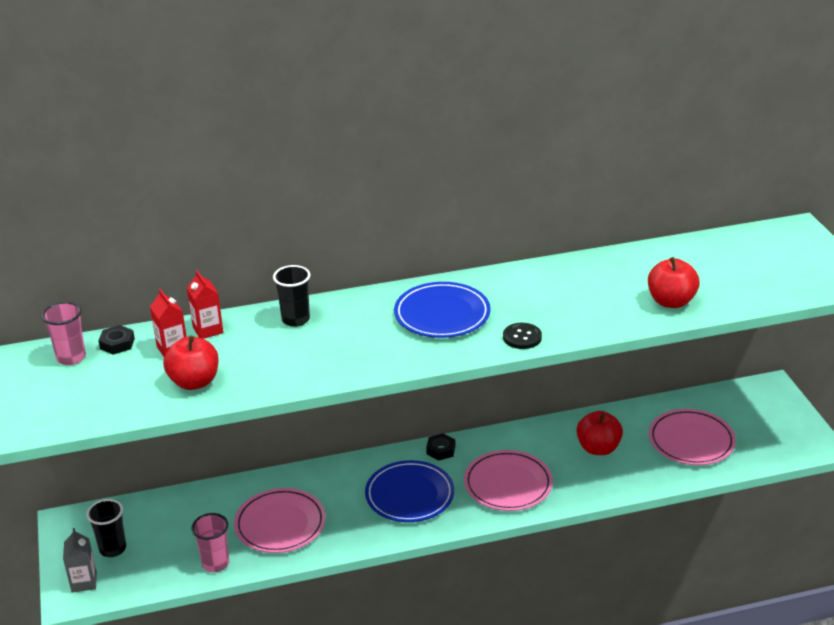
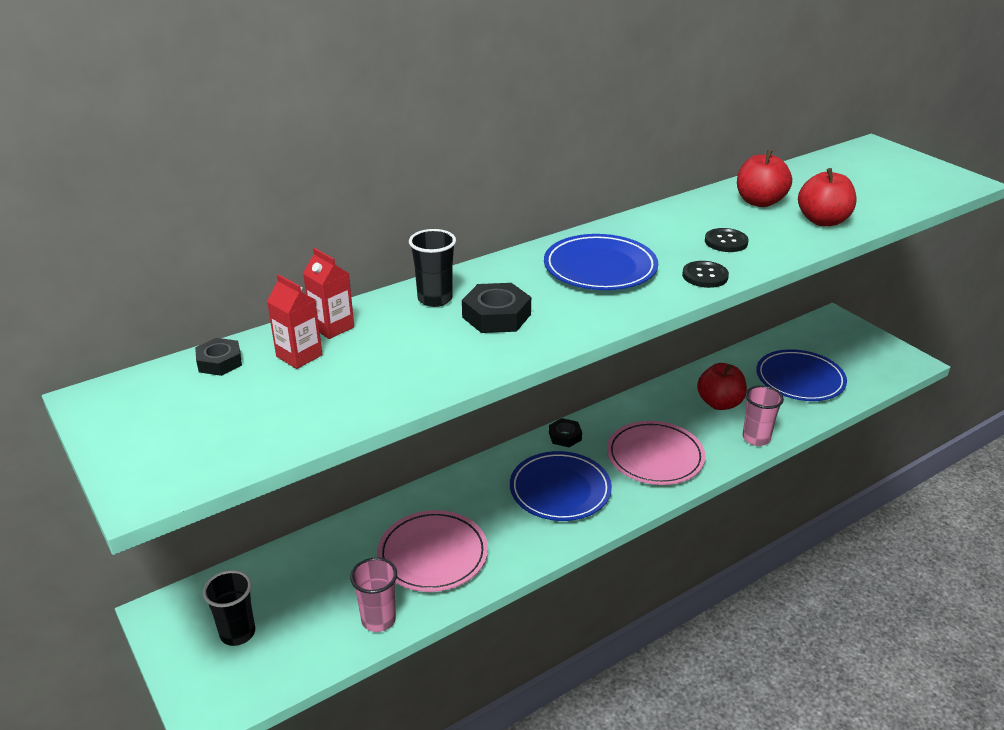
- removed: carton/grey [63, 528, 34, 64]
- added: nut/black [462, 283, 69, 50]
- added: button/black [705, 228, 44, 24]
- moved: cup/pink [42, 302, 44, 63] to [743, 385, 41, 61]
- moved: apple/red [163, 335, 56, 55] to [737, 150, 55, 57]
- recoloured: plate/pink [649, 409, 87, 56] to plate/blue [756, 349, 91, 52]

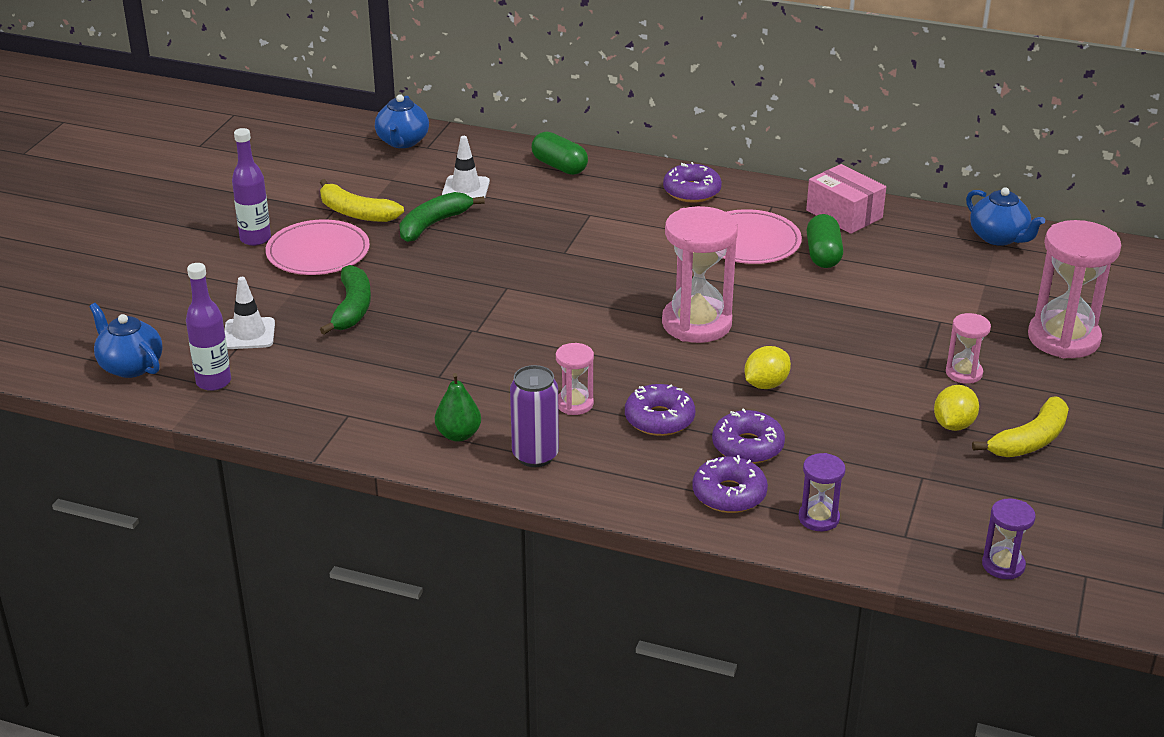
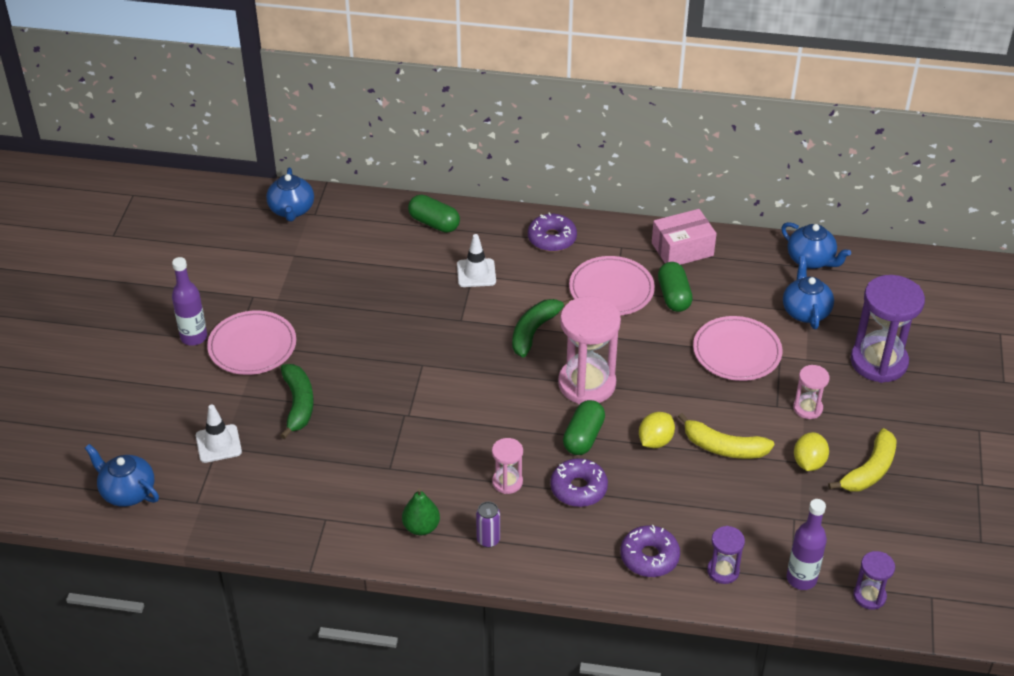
- removed: donut/purple [712, 409, 73, 55]
- added: capsule/green [563, 400, 42, 55]
- added: plate/pink [693, 316, 89, 65]
- added: teapot/blue [783, 256, 51, 73]
- moved: bottle/purple [186, 263, 45, 128] to [787, 499, 40, 91]
- moved: banana/yellow [320, 179, 84, 43] to [678, 413, 96, 46]
- moved: banana/green [399, 192, 86, 50] to [512, 299, 60, 59]
- moved: traffic cone/white [442, 136, 48, 63] to [457, 234, 39, 53]
- recoloured: hourglass/pink [1028, 220, 93, 138] to hourglass/purple [851, 275, 74, 108]
- turned: box/pink [806, 164, 80, 70] = [652, 209, 65, 56] 60 degrees counterclockwise
- resized: can/purple [510, 365, 49, 102] = [476, 502, 24, 46] x0.62

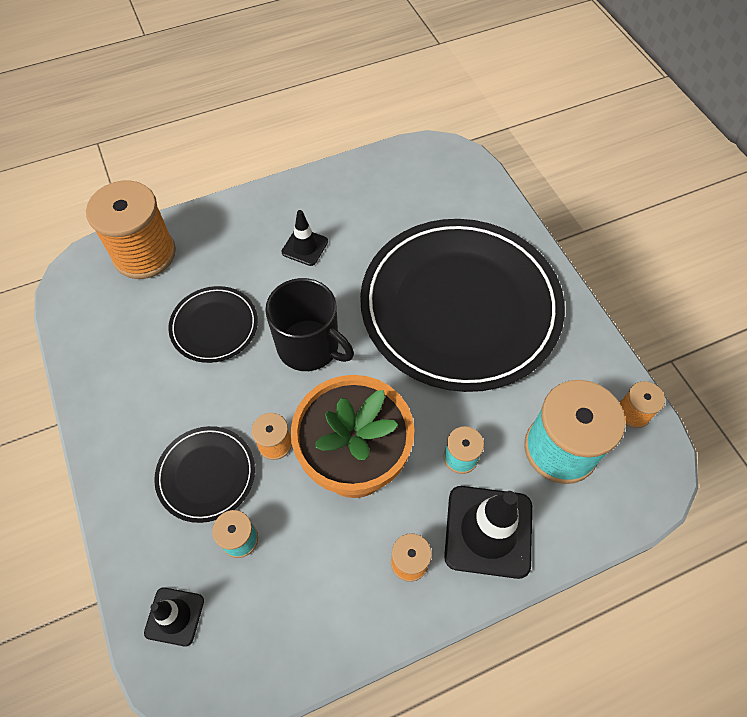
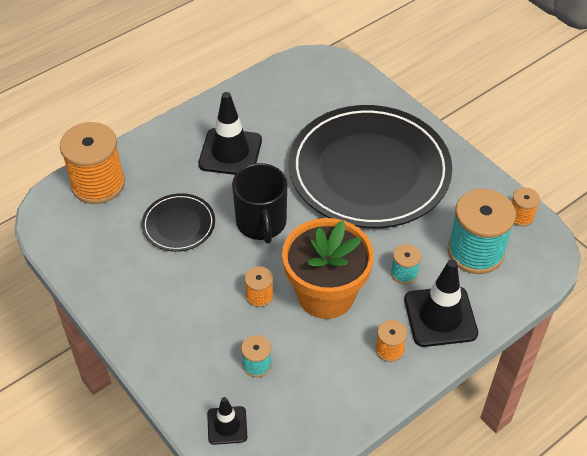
- removed: plate/black [154, 426, 101, 97]
- turned: mug/black [265, 278, 89, 93] = [232, 163, 55, 81] 60 degrees clockwise
- resized: traffic cone/black [281, 210, 47, 56] = [198, 92, 64, 83] x1.80

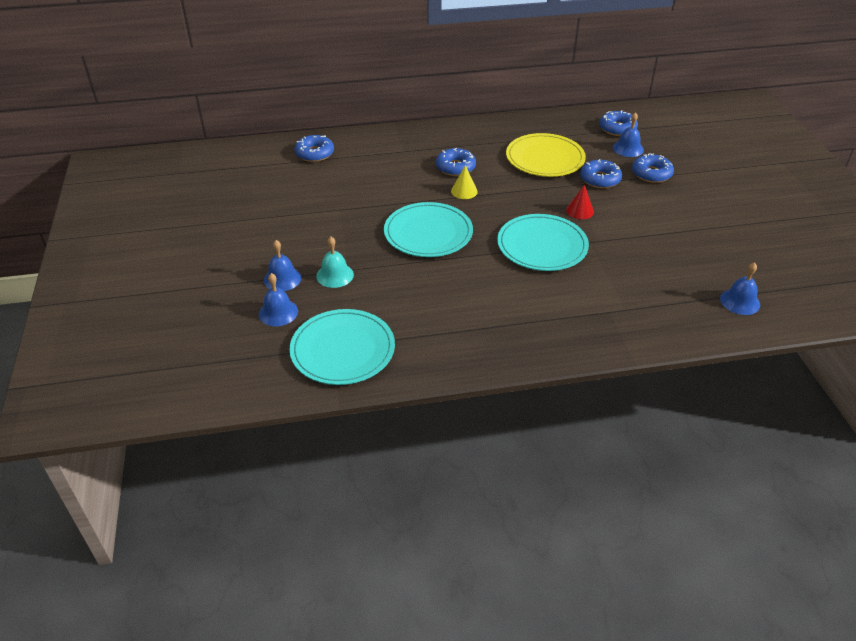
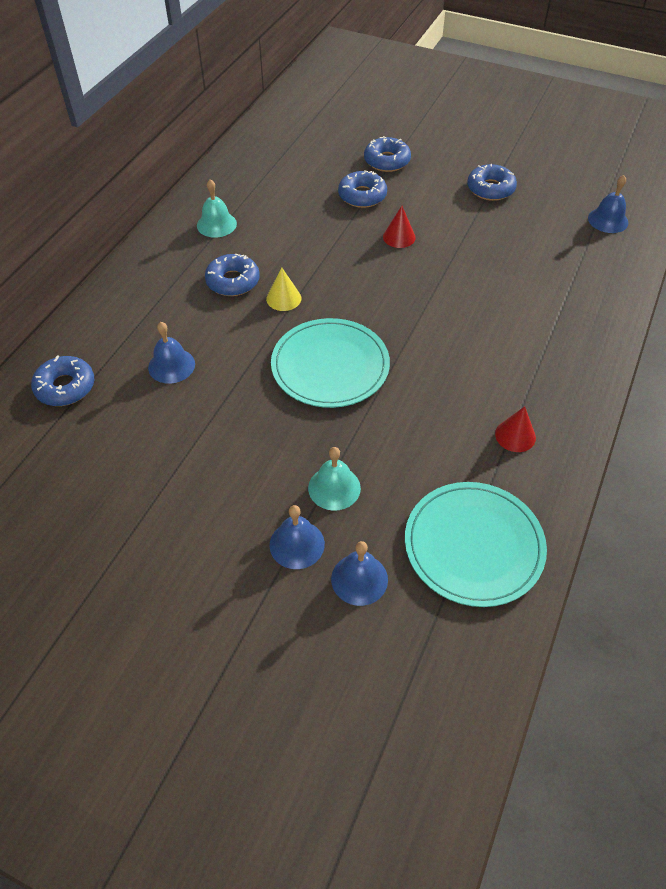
- removed: plate/turquoise [497, 214, 92, 57]
- removed: plate/yellow [506, 133, 80, 44]
- added: bell/turquoise [197, 179, 40, 59]
- added: cone/red [495, 406, 41, 46]
- moved: donut/blue [599, 110, 39, 26] to [467, 164, 50, 37]
- moved: bell/blue [613, 112, 31, 45] to [148, 322, 47, 62]

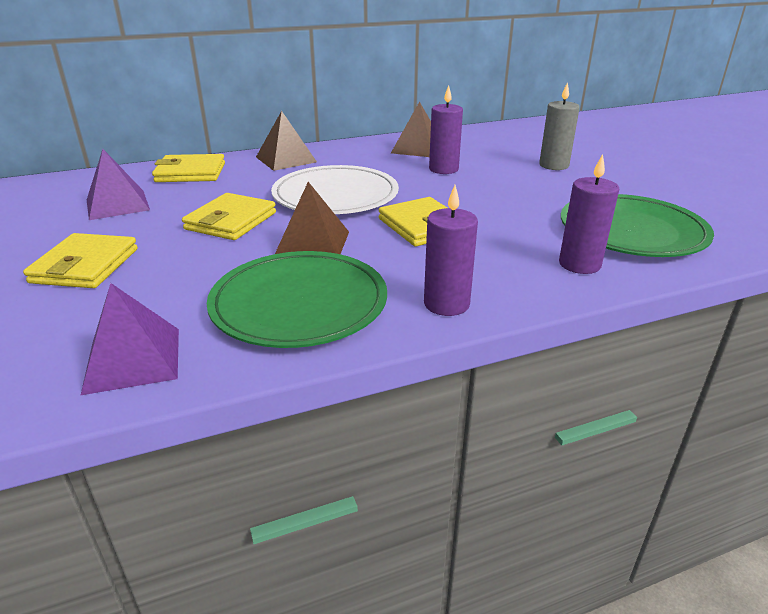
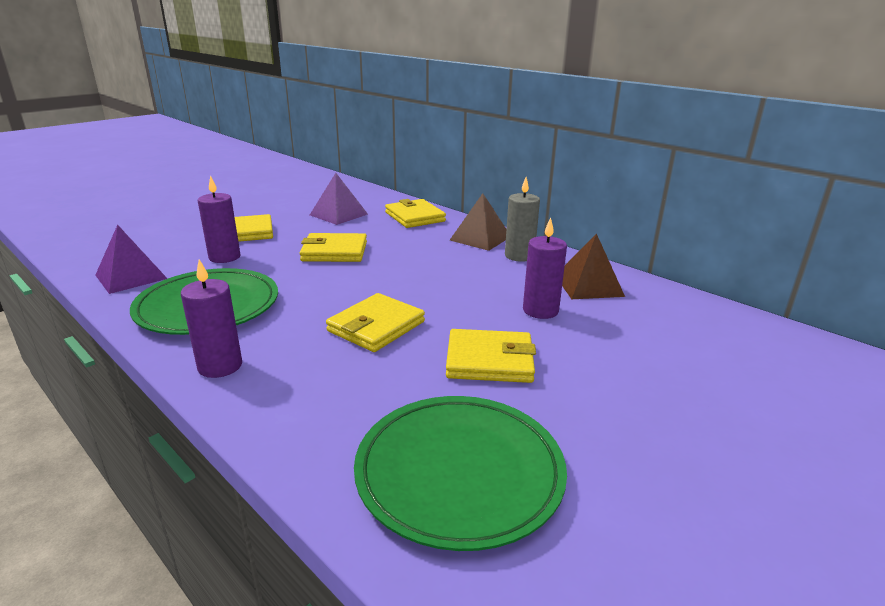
- removed: plate/white [271, 165, 128, 49]
- removed: pyramid/brown [275, 182, 74, 72]
- added: wallet/yellow [446, 329, 90, 54]
- moved: candle/grey [539, 82, 41, 88] to [505, 177, 35, 85]
- moved: candle/purple [559, 154, 60, 120] to [198, 176, 42, 87]

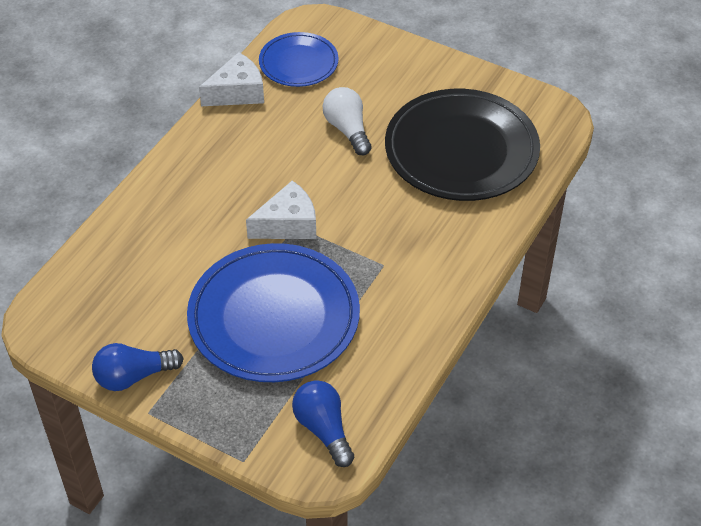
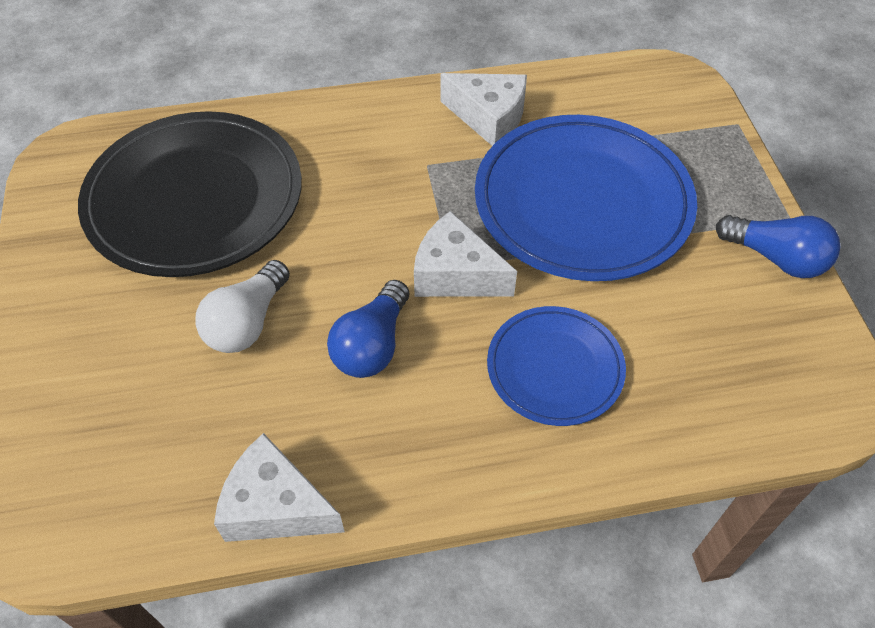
- added: cheese/white [440, 73, 87, 73]
- moved: plate/blue [259, 32, 80, 55] to [487, 306, 139, 120]
- moved: light bulb/blue [292, 380, 62, 87] to [327, 280, 82, 98]

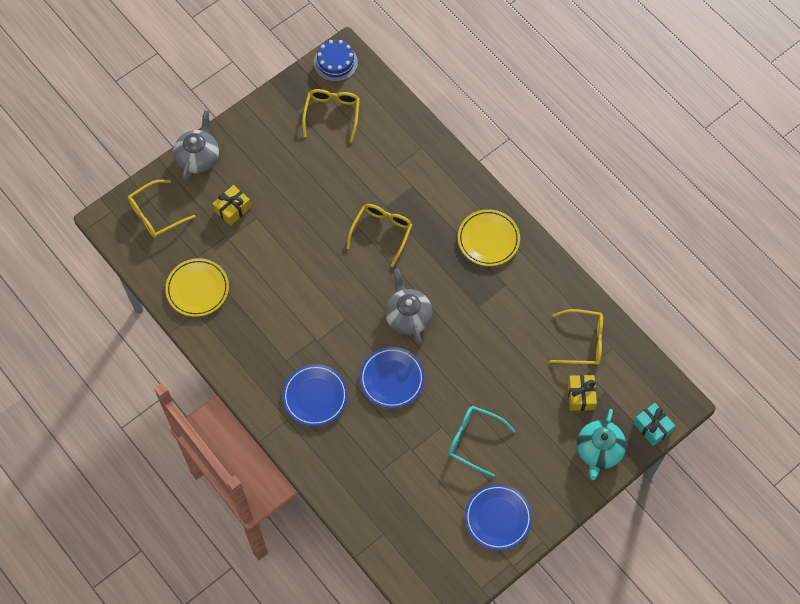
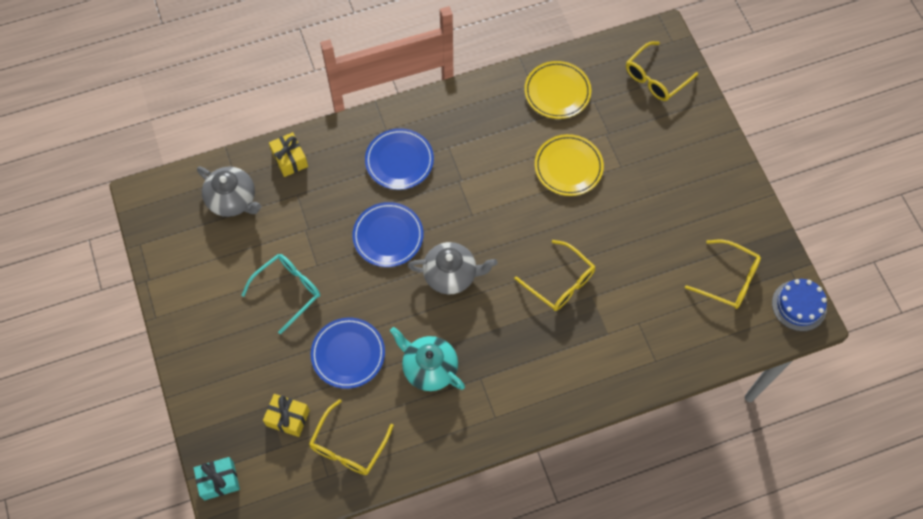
- moved: teapot/grey [173, 110, 46, 72] to [197, 167, 64, 50]
- moved: gift/yellow [213, 185, 38, 41] to [269, 132, 39, 45]
- moved: plate/yellow [458, 209, 62, 57] to [535, 134, 69, 62]
- moved: plate/blue [465, 484, 67, 66] to [311, 317, 74, 72]
- moved: teapot/turquoise [577, 409, 49, 71] to [390, 327, 75, 64]
- turned: glasses/yellow [128, 180, 67, 58] = [626, 41, 72, 60] 120 degrees counterclockwise

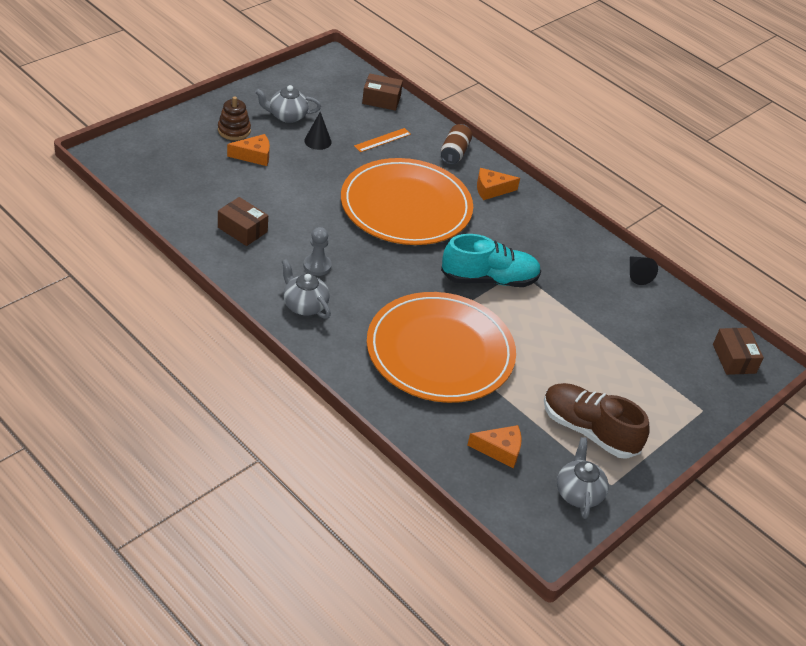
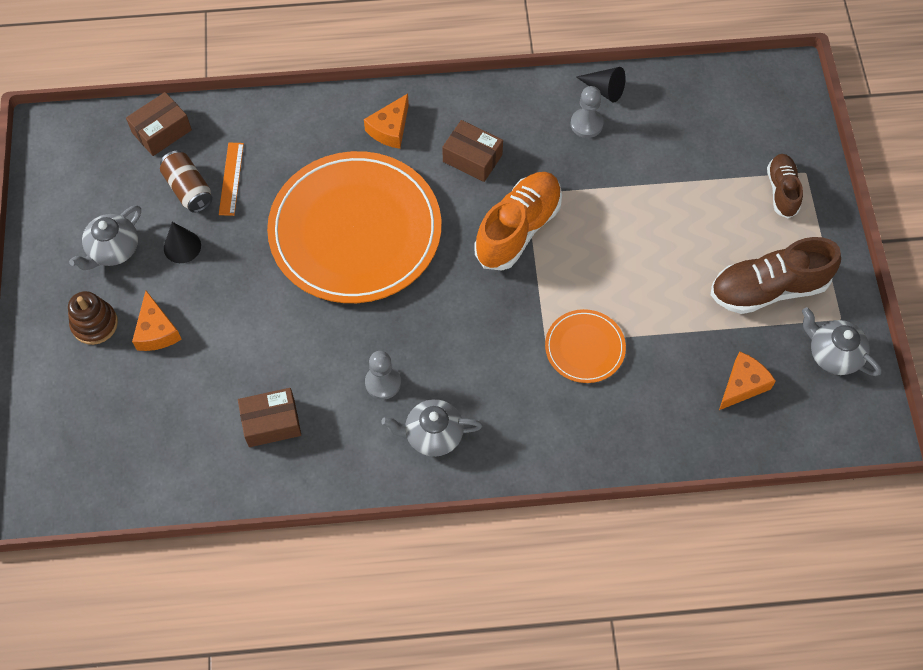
- added: pawn/grey [571, 86, 33, 52]
- added: shoe/brown [767, 154, 36, 64]
- moved: can/brown [441, 124, 31, 41] to [160, 151, 53, 62]
- moved: box/brown [713, 328, 51, 47] to [442, 120, 61, 62]
- recoloured: shoe/turquoise [441, 234, 100, 53] to shoe/orange [475, 172, 87, 99]
- turned: cheese/orange [227, 134, 43, 32] = [132, 291, 50, 60] 135 degrees clockwise
- resized: plate/orange [367, 292, 149, 111] = [545, 309, 81, 74] x0.45

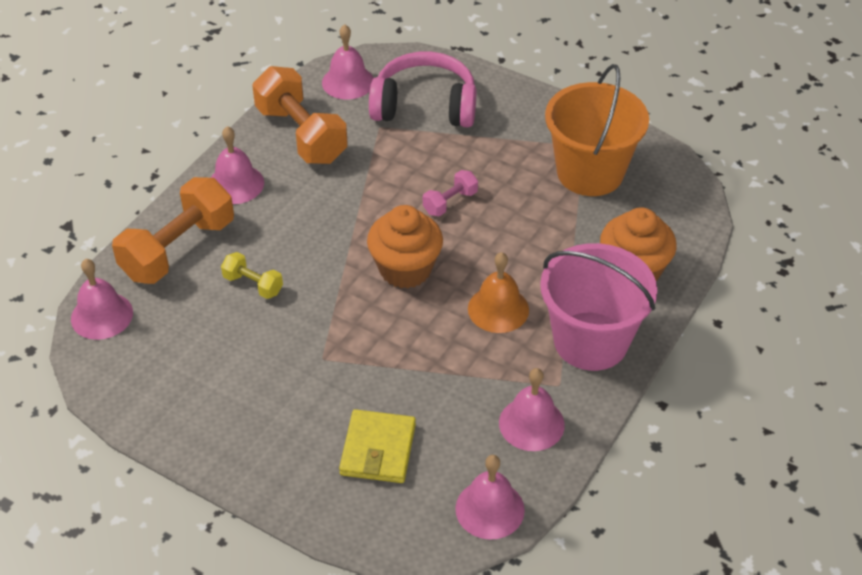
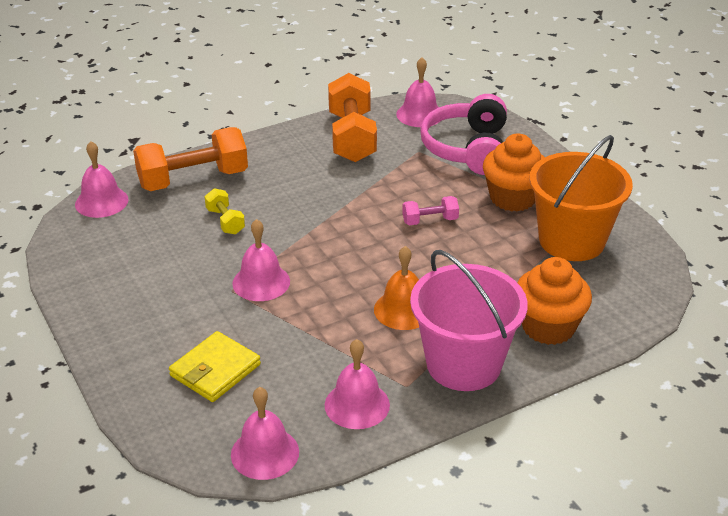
- moved: bell/pink [211, 126, 53, 78] to [232, 219, 58, 82]
- moved: cupcake/orange [367, 205, 76, 84] to [483, 134, 62, 78]
- turned: headphones/pink [369, 51, 107, 76] = [420, 94, 87, 81] 120 degrees counterclockwise

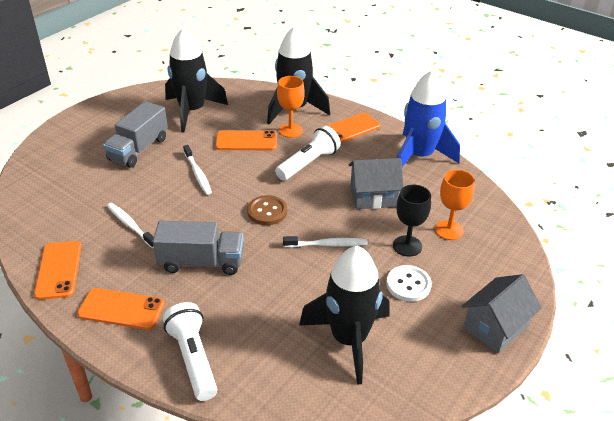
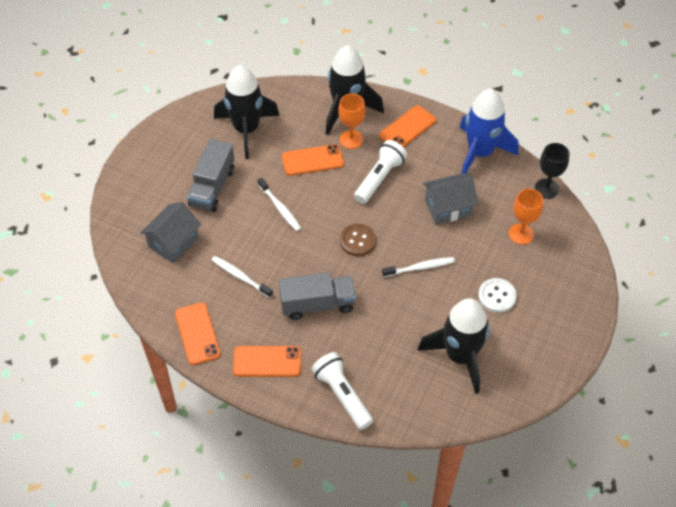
- moved: goblet/black [393, 184, 38, 73] to [535, 143, 34, 56]
- moved: house/grey [462, 274, 80, 79] to [140, 202, 61, 61]

